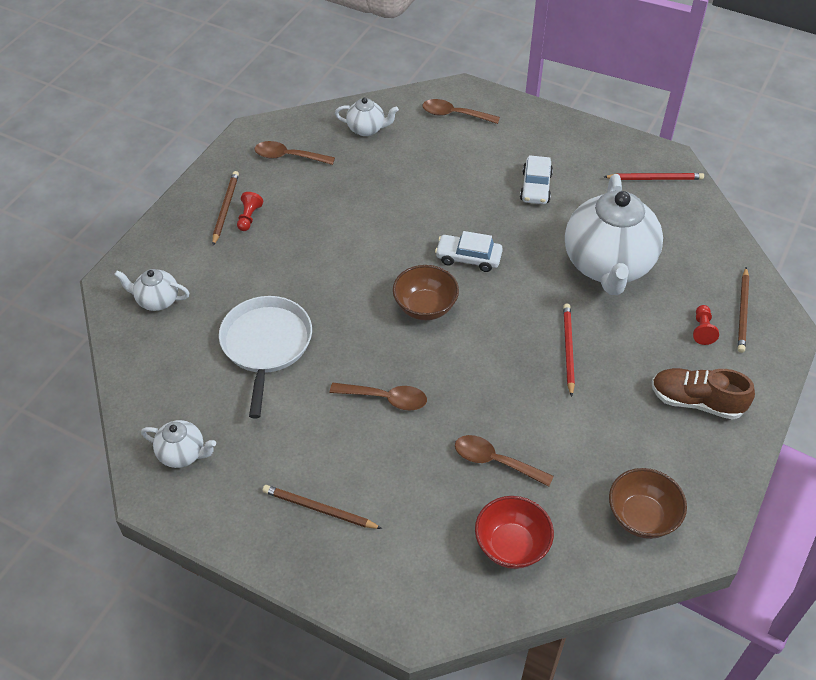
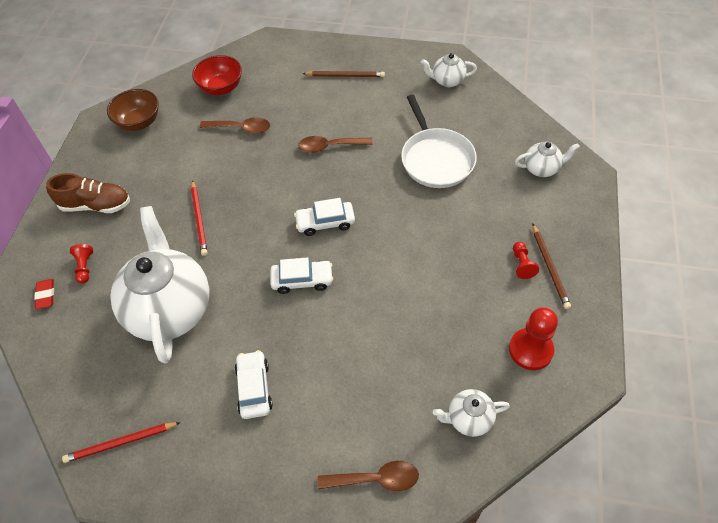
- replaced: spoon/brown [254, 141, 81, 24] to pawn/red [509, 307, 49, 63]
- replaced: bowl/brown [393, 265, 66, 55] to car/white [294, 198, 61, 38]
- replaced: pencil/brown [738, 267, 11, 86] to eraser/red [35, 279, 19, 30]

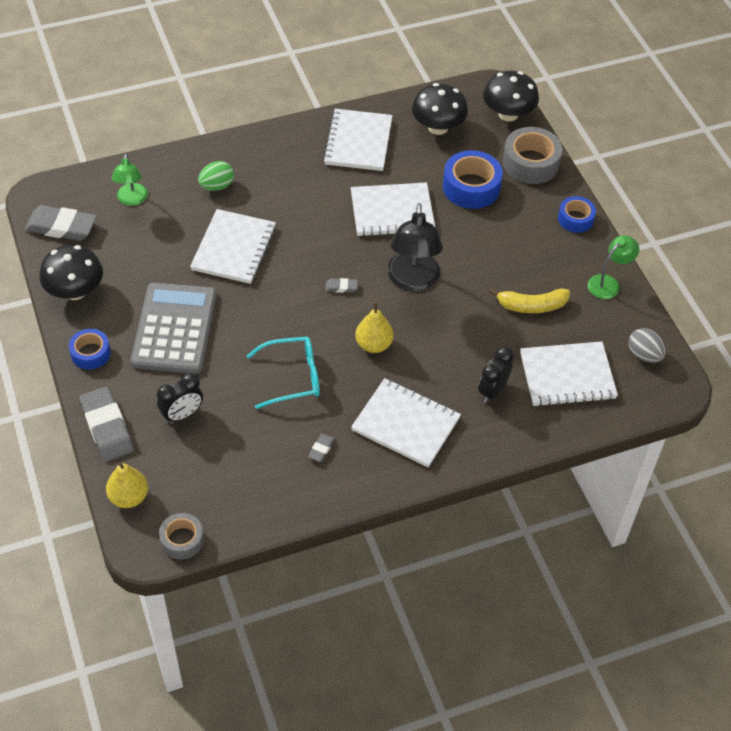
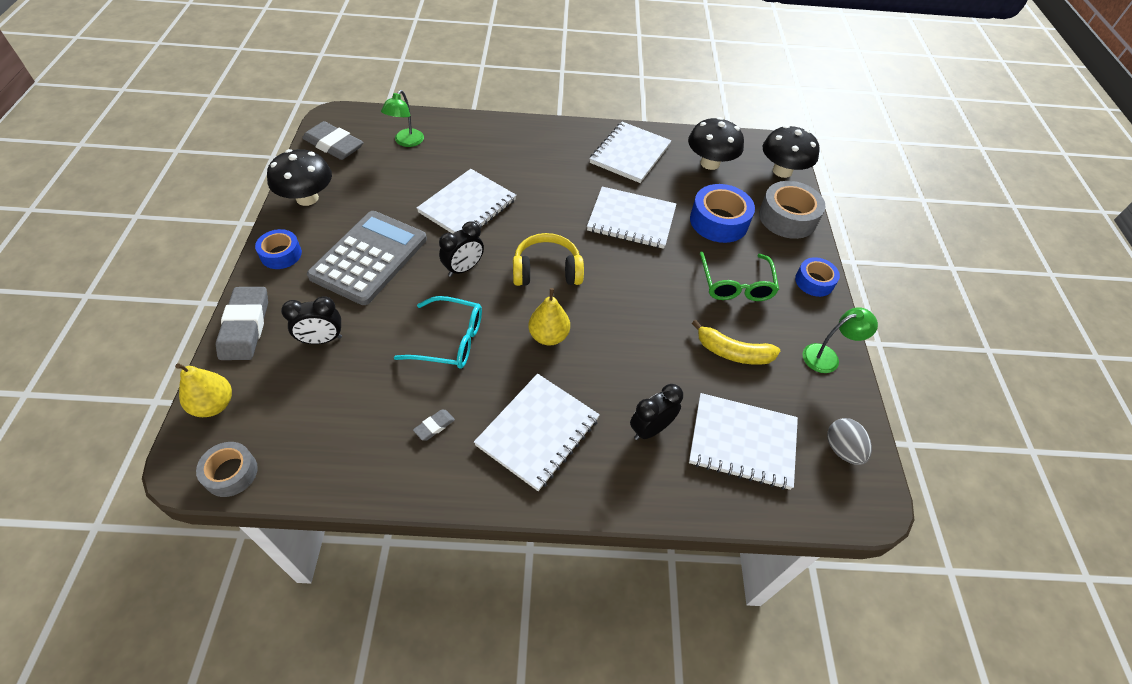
- removed: egg/green [198, 161, 36, 30]
- removed: lamp/black [387, 203, 56, 88]
- added: clock/black [439, 221, 45, 56]
- added: glasses/green [700, 252, 79, 49]
- replaced: eraser/grey [325, 278, 33, 15] to headphones/yellow [513, 233, 71, 53]
- turned: notebook/white [351, 378, 110, 89] = [474, 374, 126, 117] 75 degrees clockwise

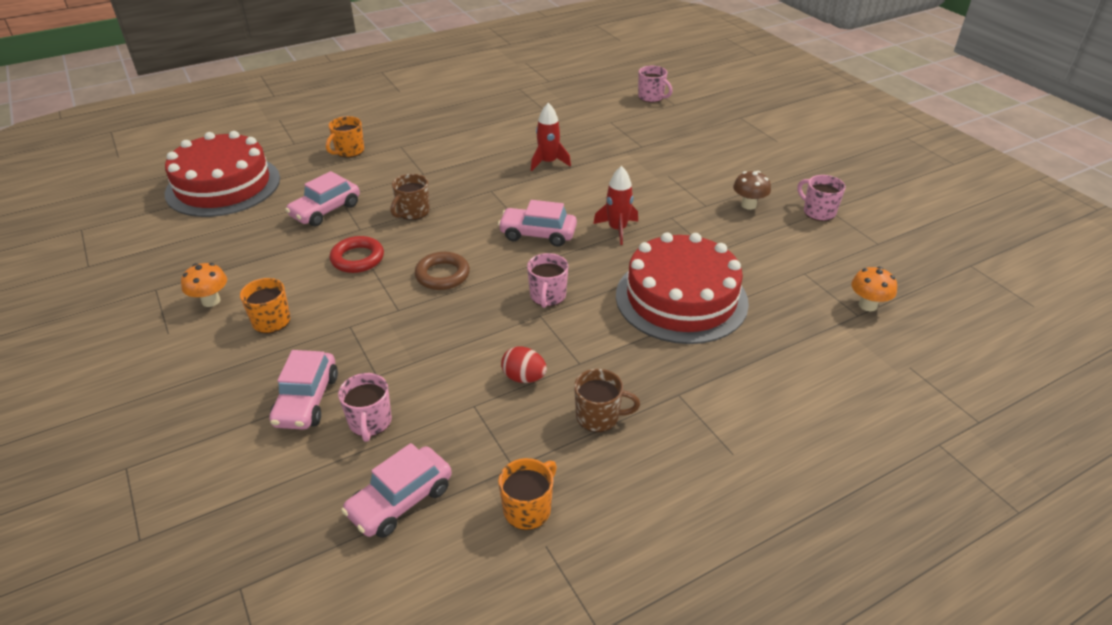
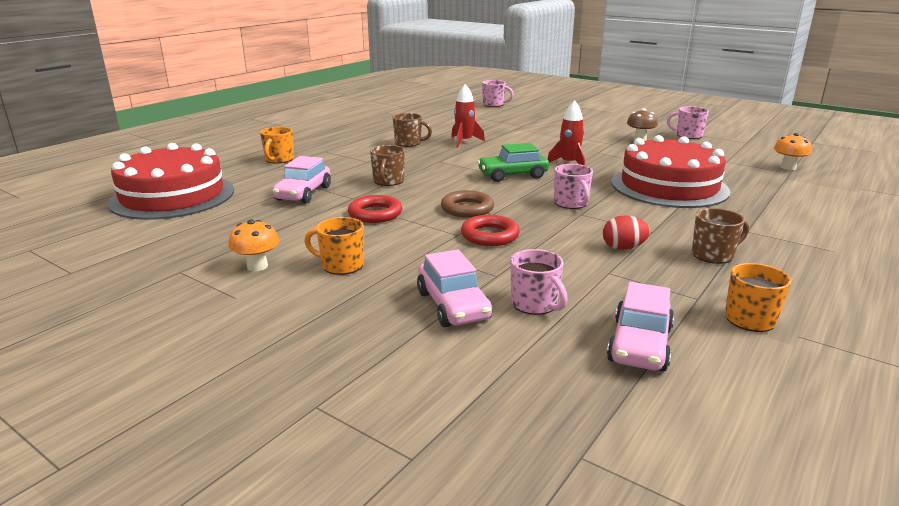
- added: mug/brown [393, 113, 39, 34]
- added: ring/red [461, 215, 59, 31]
- recoloured: car/pink [498, 200, 79, 47] to car/green [477, 143, 72, 39]

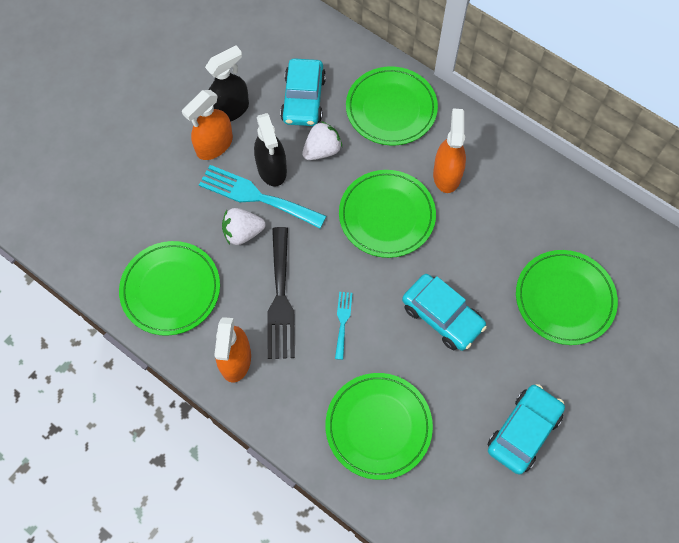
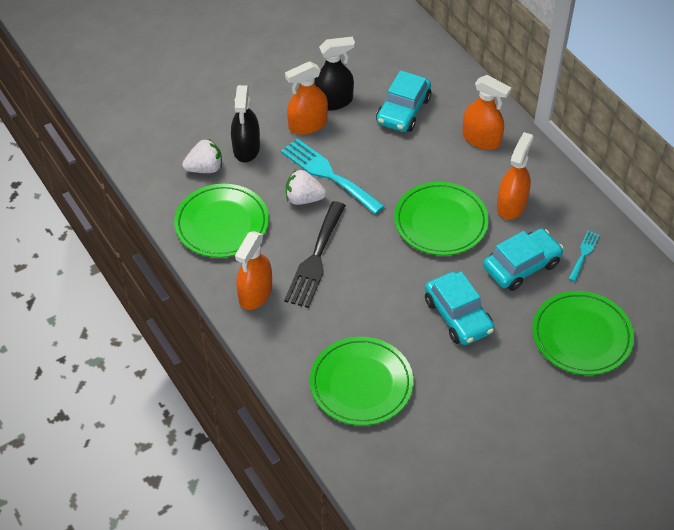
- moved: spray bottle/black [254, 113, 33, 74] to [231, 85, 29, 77]
- moved: strawberry/white [302, 121, 40, 39] to [182, 139, 40, 34]
- moved: fork/turquoise [335, 292, 18, 68] to [568, 231, 31, 51]
- moved: car/turquoise [488, 384, 77, 91] to [483, 228, 81, 63]
- replaced: plate/green [346, 66, 92, 80] to spray bottle/orange [462, 75, 50, 75]

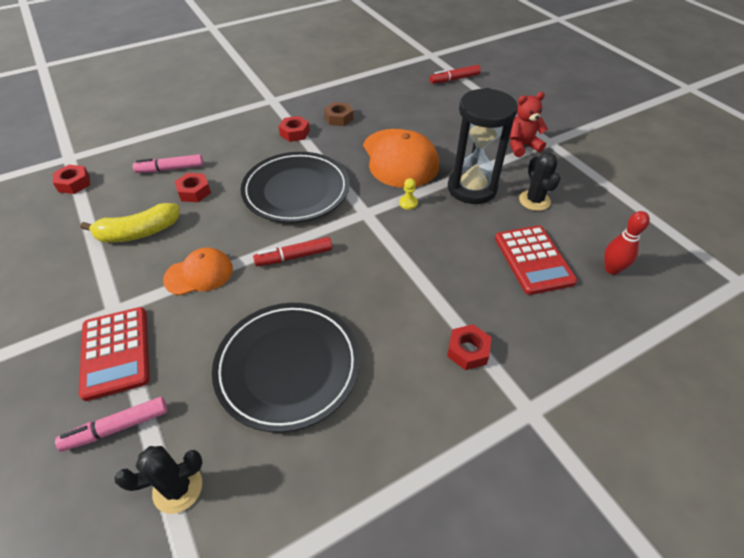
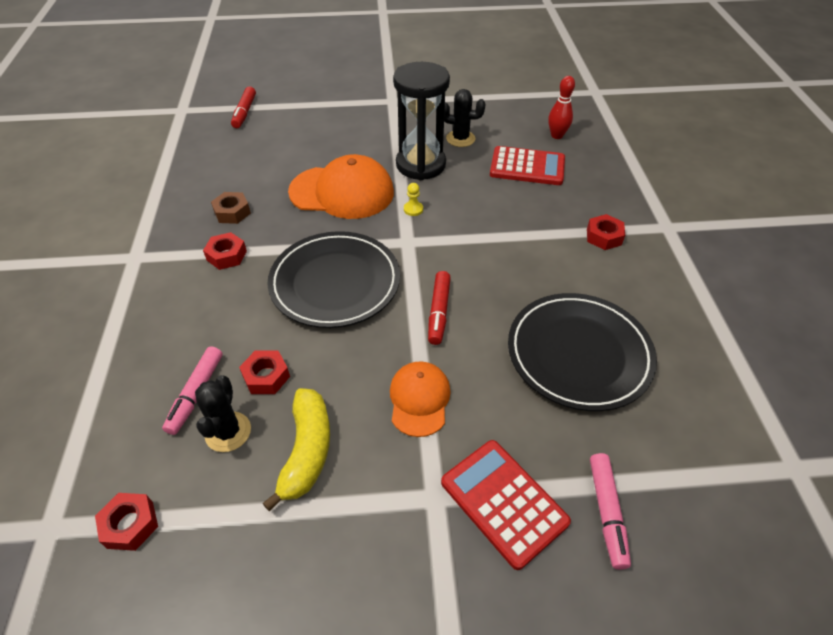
- removed: teddy bear/red [510, 92, 38, 65]
- moved: cactus/black [114, 446, 89, 68] to [195, 375, 56, 77]
- turned: calculator/red [79, 307, 71, 94] = [441, 440, 130, 130] 135 degrees counterclockwise

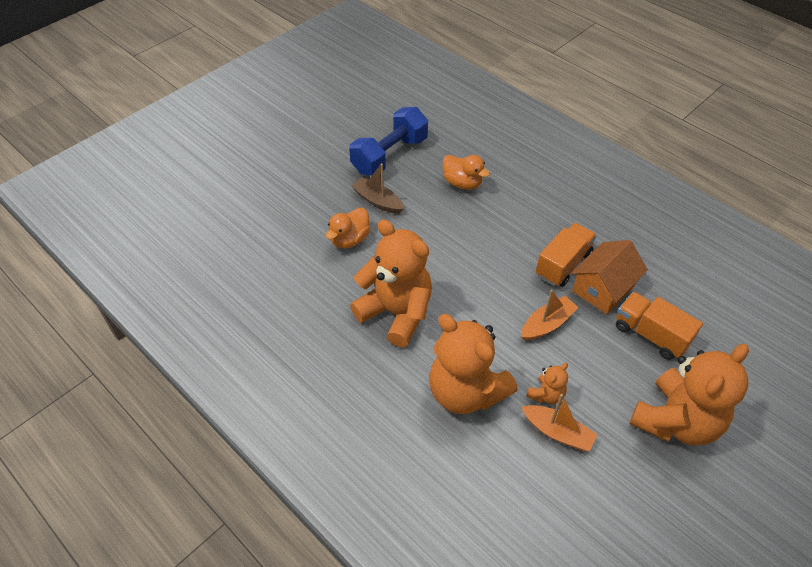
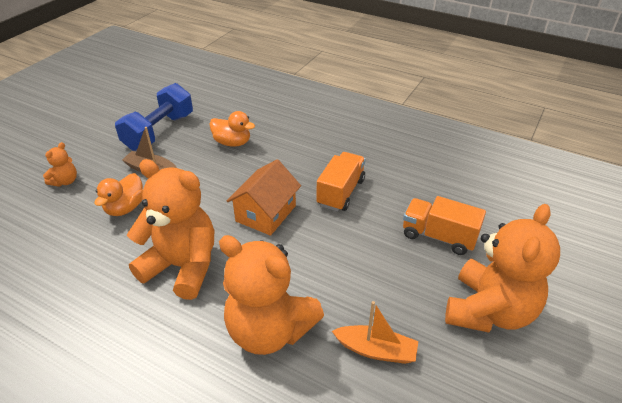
- removed: boat/orange [521, 290, 58, 50]
- moved: teddy bear/orange [526, 363, 42, 41] to [43, 142, 34, 45]
- moved: house/orange [571, 240, 77, 74] to [227, 159, 74, 77]

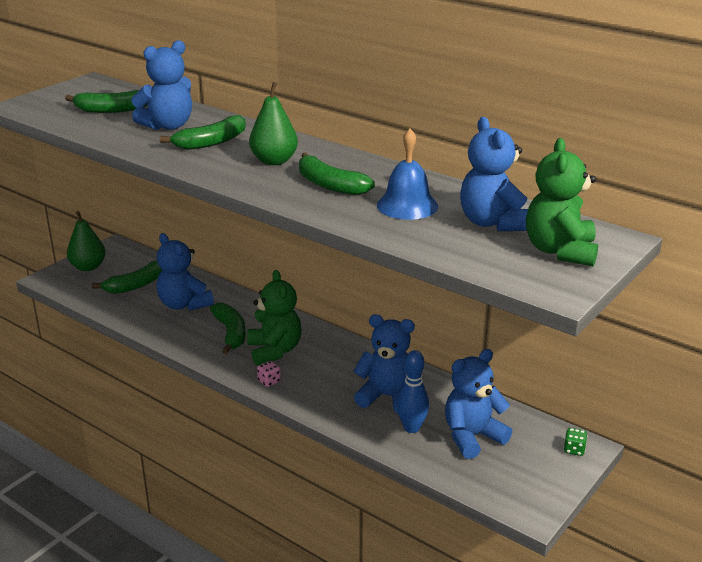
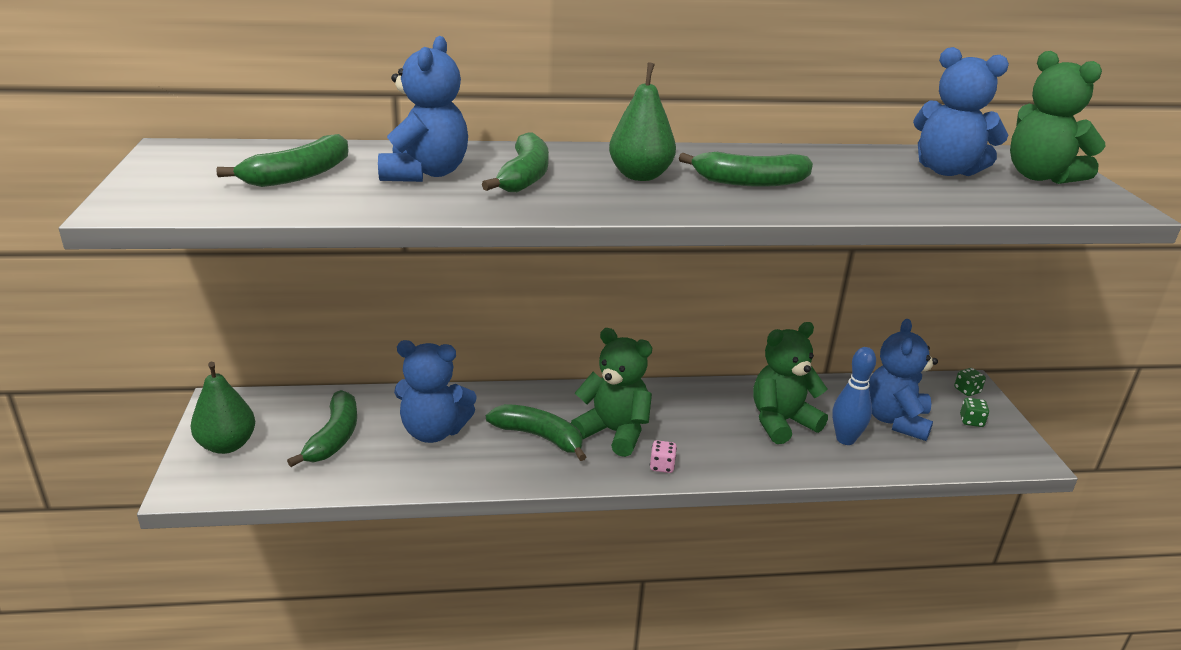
- removed: bell/blue [377, 129, 61, 91]
- added: dice/green [960, 398, 29, 29]
- recoloured: teddy bear/blue [353, 314, 62, 100] to teddy bear/green [753, 322, 75, 122]

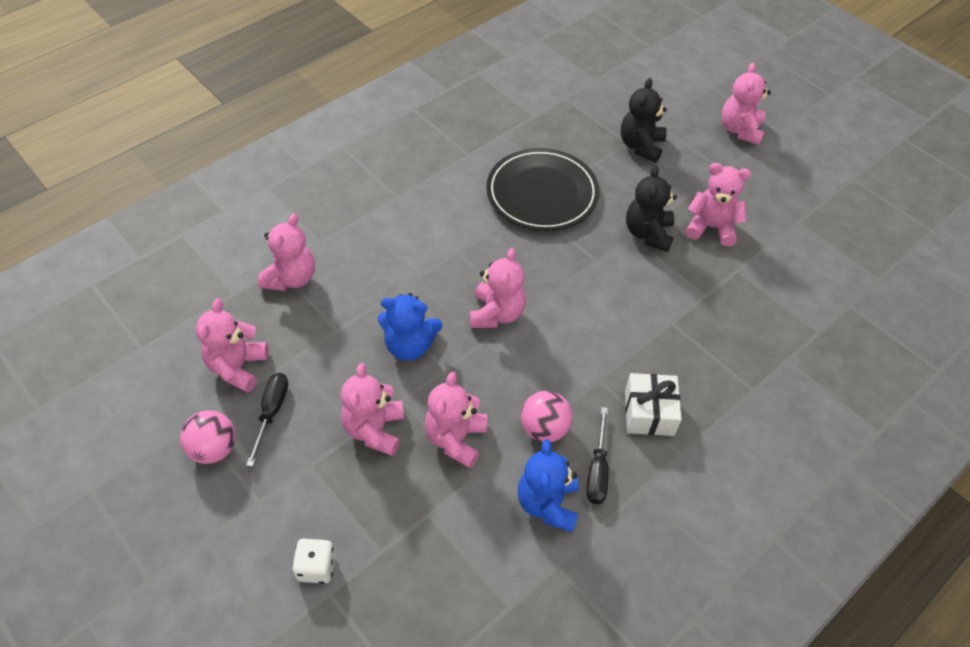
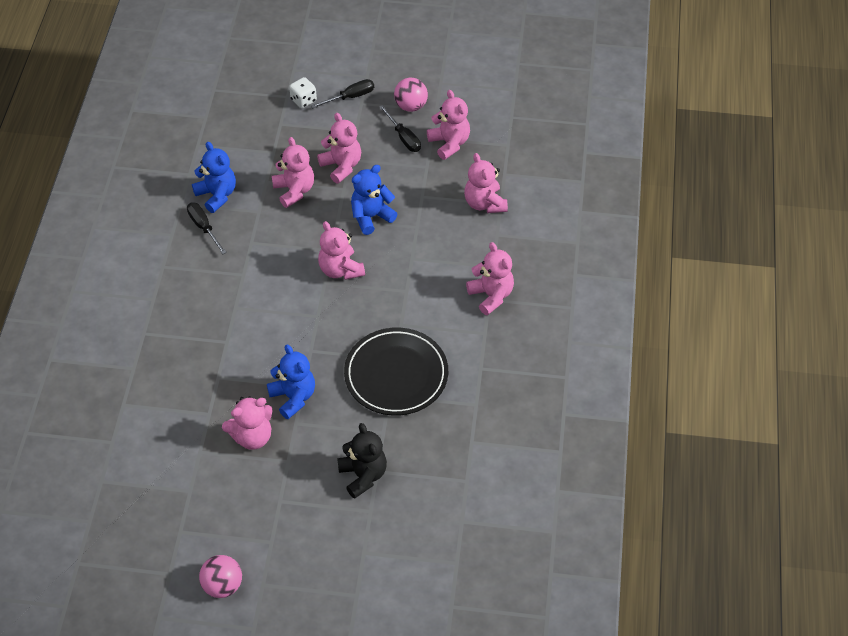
- removed: gift/white [625, 373, 57, 63]
- added: screwdriver/black [311, 79, 63, 29]
- moved: ball/pink [521, 391, 51, 51] to [199, 555, 43, 43]
- moved: teddy bear/pink [721, 63, 50, 82] to [466, 242, 48, 73]
- recoloured: teddy bear/black [626, 165, 51, 87] to teddy bear/blue [267, 344, 48, 75]

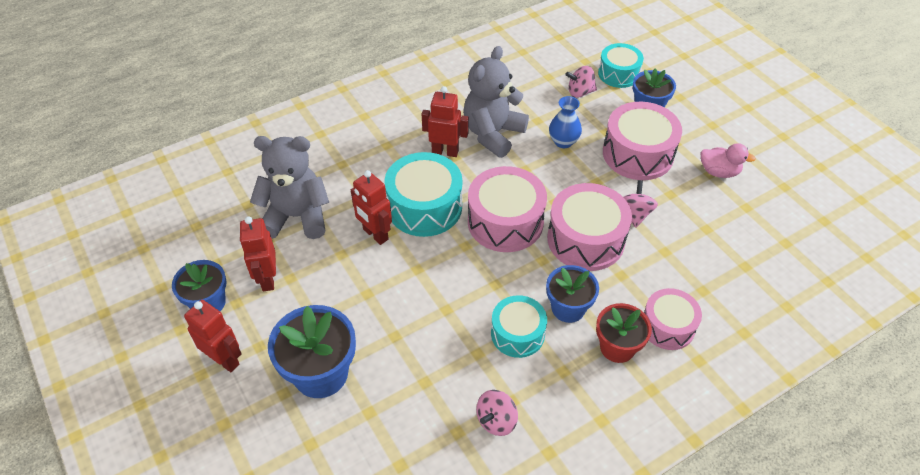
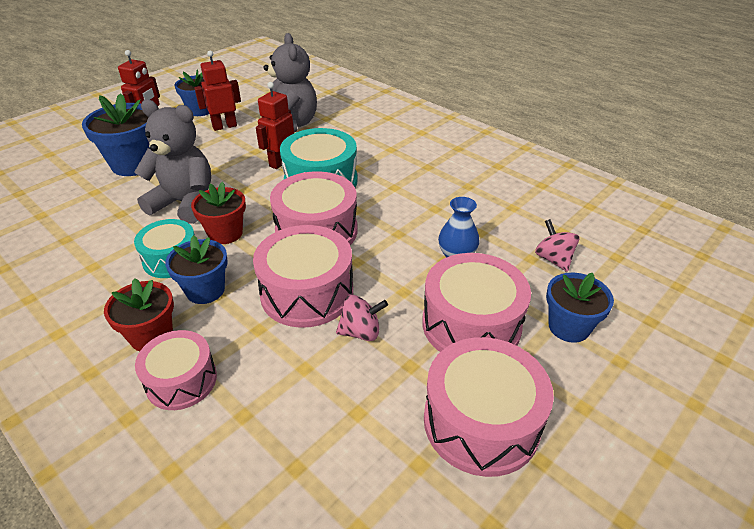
- removed: robot/red [422, 86, 47, 71]
- removed: spinning top/pink [476, 390, 42, 46]
- removed: drum/turquoise [598, 43, 46, 45]
- added: flower pot/red [191, 182, 55, 62]
- moved: teddy bear/grey [463, 46, 66, 112] to [134, 100, 77, 124]
- replaced: duck/pink [701, 143, 55, 35] to drum/pink [424, 337, 130, 140]

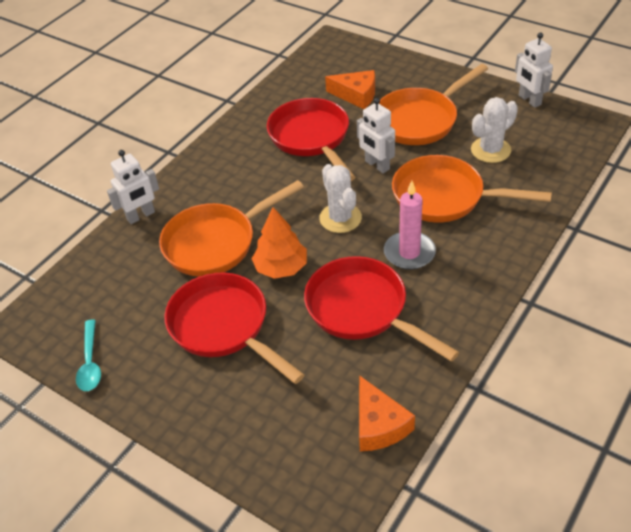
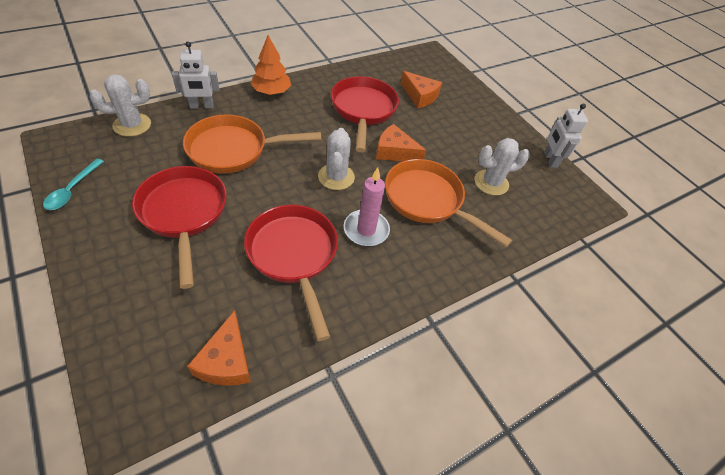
- removed: pan/orange [379, 64, 109, 81]
- added: cactus/white [90, 74, 61, 63]
- moved: tree/orange [252, 207, 55, 72] to [251, 35, 40, 60]
- replaced: robot/white [357, 98, 38, 75] to cheese/orange [376, 124, 50, 37]

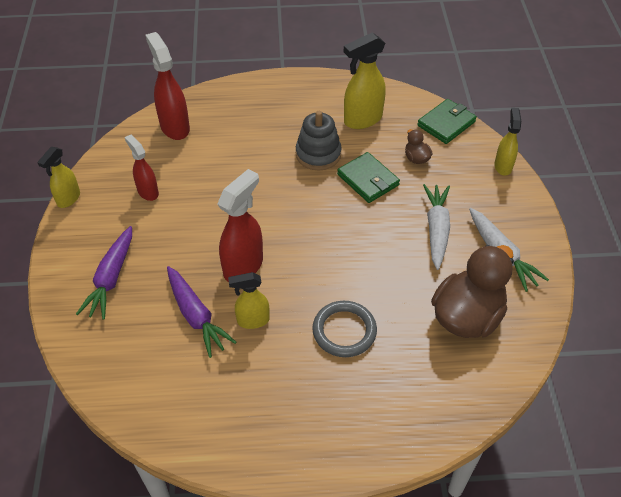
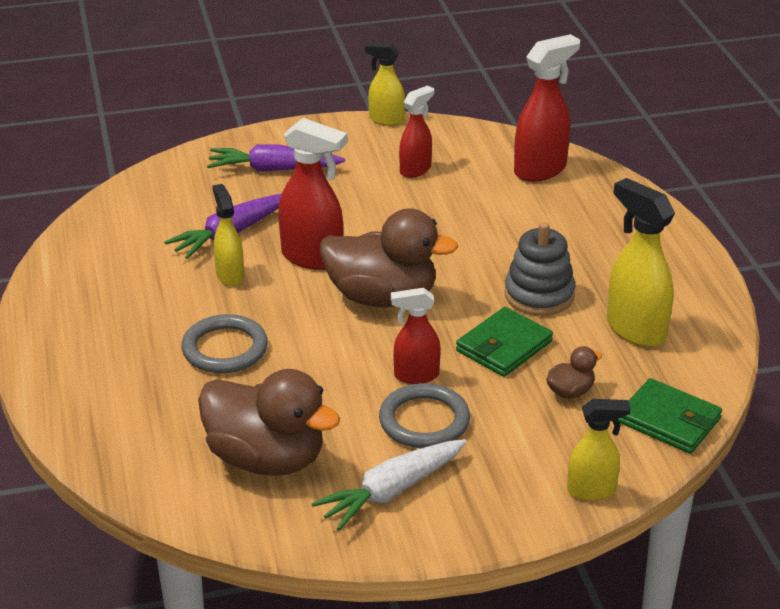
- added: duck/brown [320, 208, 138, 99]
- added: spray bottle/red [391, 288, 50, 96]
- replaced: carrot/white [423, 184, 27, 86] to ring/grey [379, 383, 91, 65]

